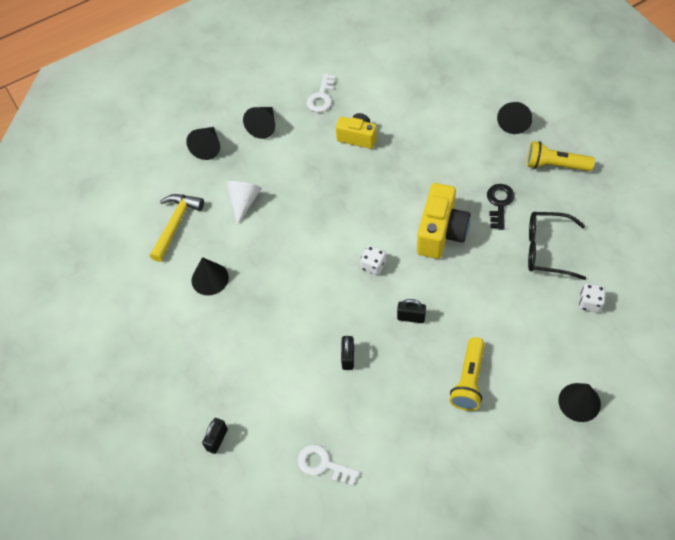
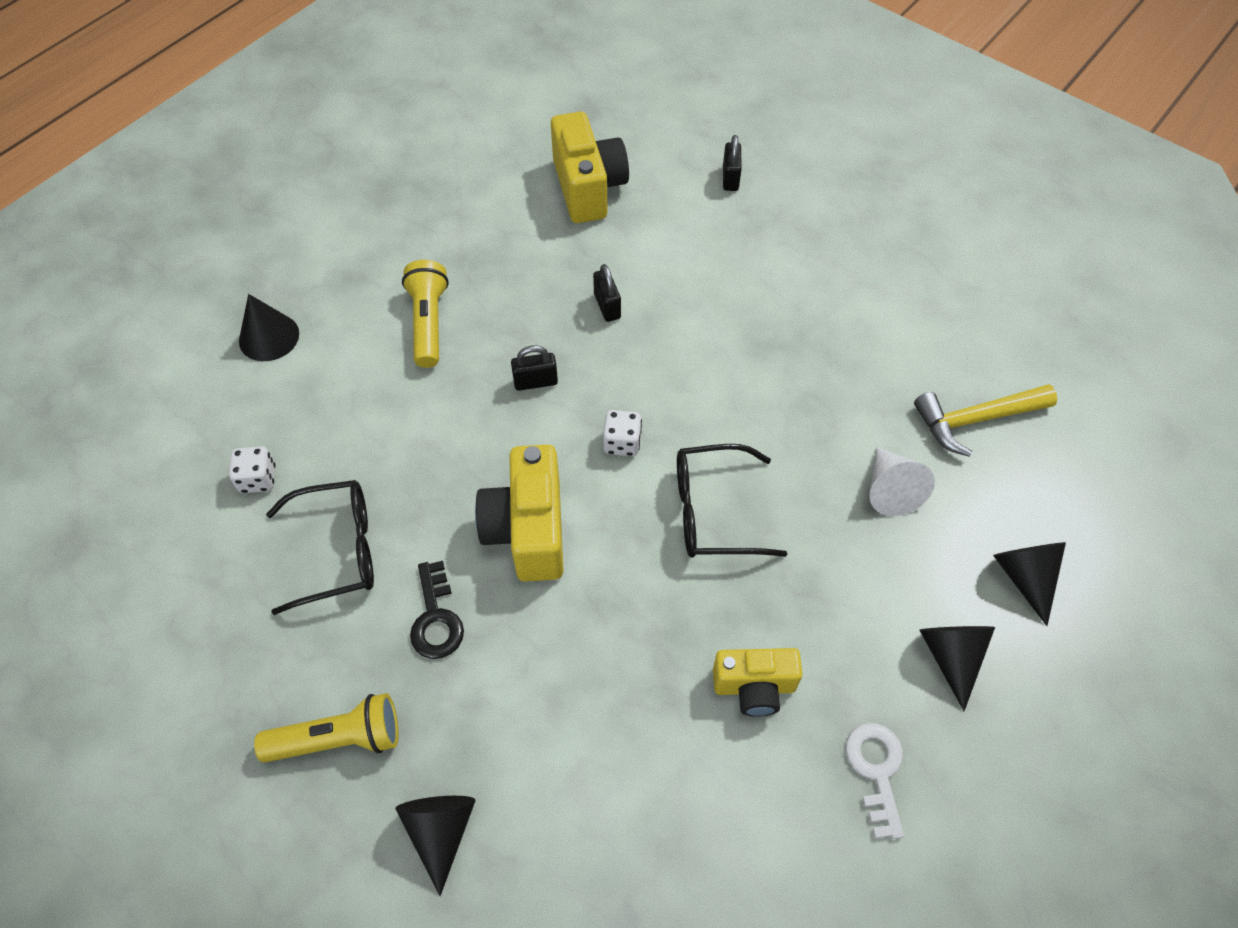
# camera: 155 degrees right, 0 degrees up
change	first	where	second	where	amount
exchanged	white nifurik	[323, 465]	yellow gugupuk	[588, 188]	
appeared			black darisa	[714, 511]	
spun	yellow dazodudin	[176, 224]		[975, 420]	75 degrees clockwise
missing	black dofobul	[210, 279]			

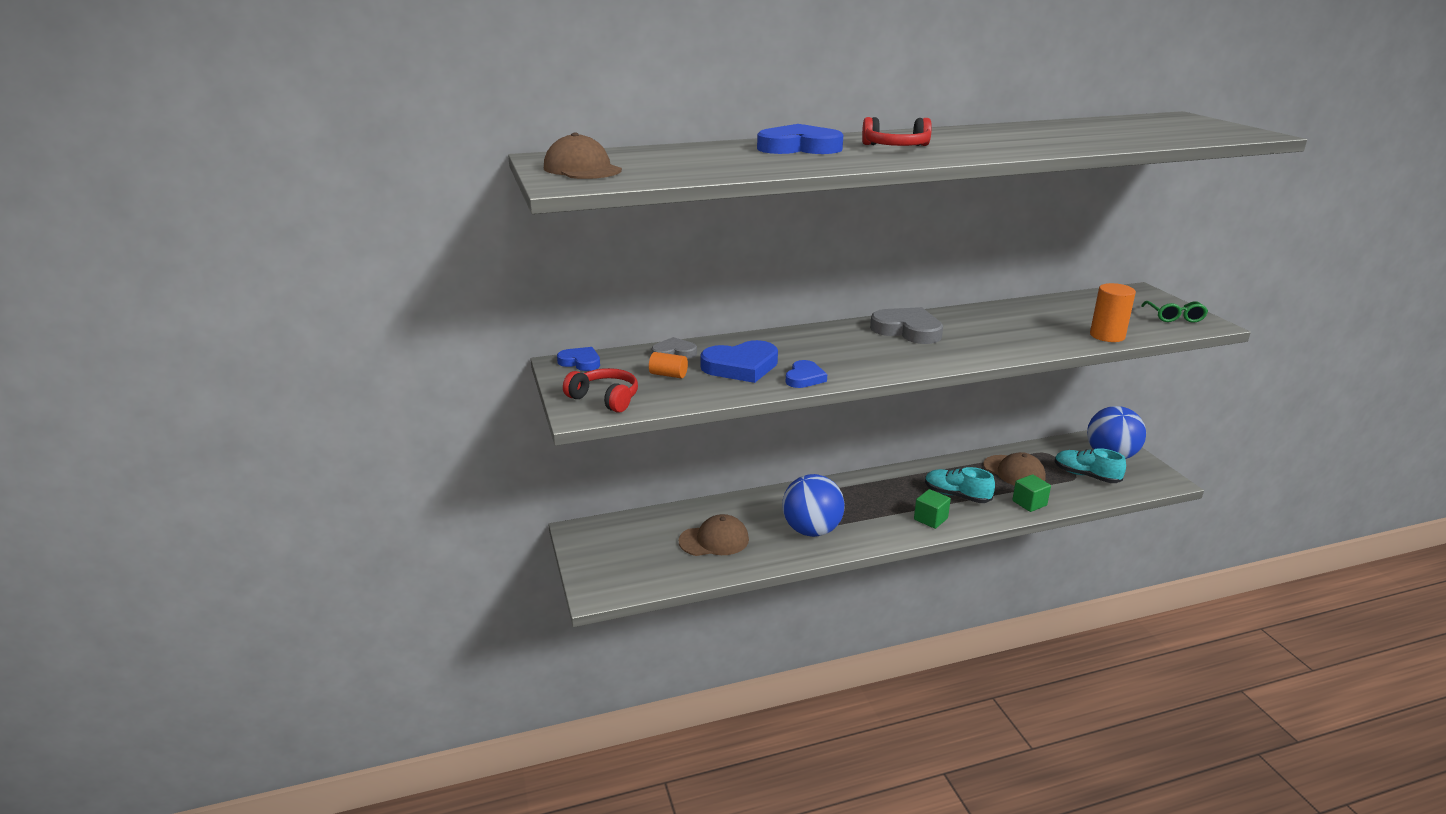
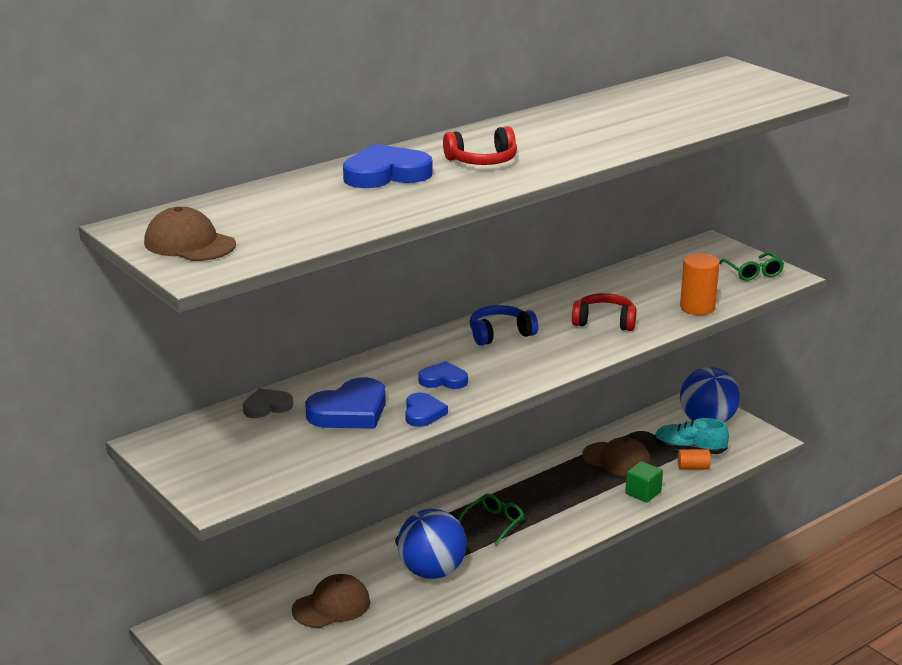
# camera: 20 degrees left, 0 degrees up
change	first	where	second	where	amount
relocated	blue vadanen	[580, 362]		[443, 380]	
appeared			green darisa	[494, 523]	
exchanged	grey vadanen	[907, 330]	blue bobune	[500, 334]	
relocated	red bobune	[605, 399]		[604, 321]	
relocated	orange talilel	[668, 375]		[693, 467]	
missing	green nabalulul	[930, 519]			
missing	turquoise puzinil	[956, 495]			

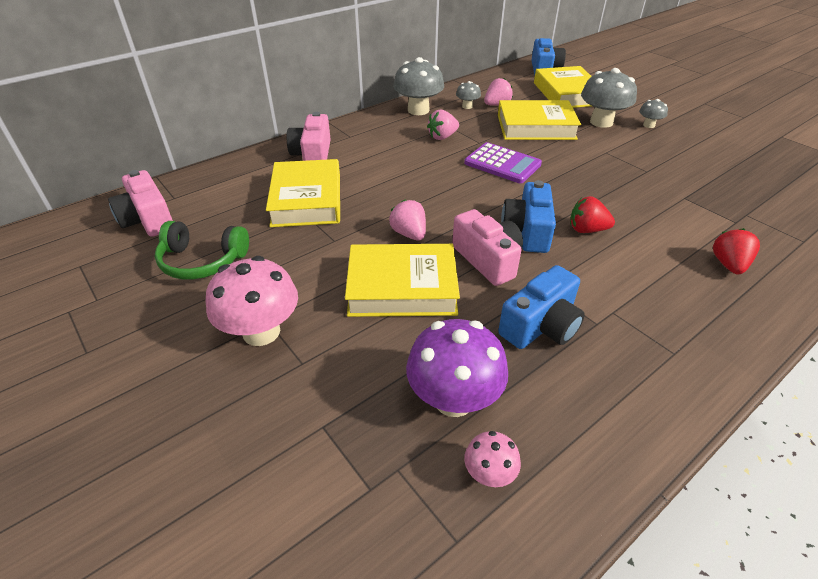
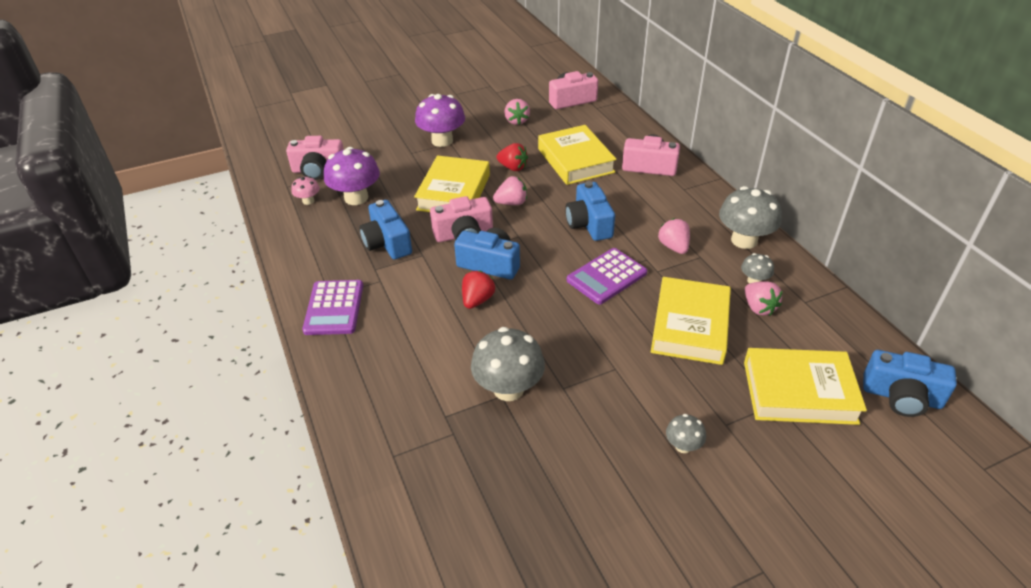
# camera: 105 degrees right, 0 degrees up
change	first	where	second	where	amount
appeared			pink gugupuk	[318, 170]	
appeared			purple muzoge	[334, 308]	
colour	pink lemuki	[261, 332]	purple lemuki	[442, 141]	
relocated	grey lemuki	[601, 122]		[508, 388]	
relocated	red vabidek	[728, 265]		[513, 167]	
exchanged	green bobune	[202, 261]	pink vabidek	[516, 121]	
spun	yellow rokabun	[306, 200]		[575, 160]	60 degrees clockwise
appeared			blue gugupuk	[589, 224]	

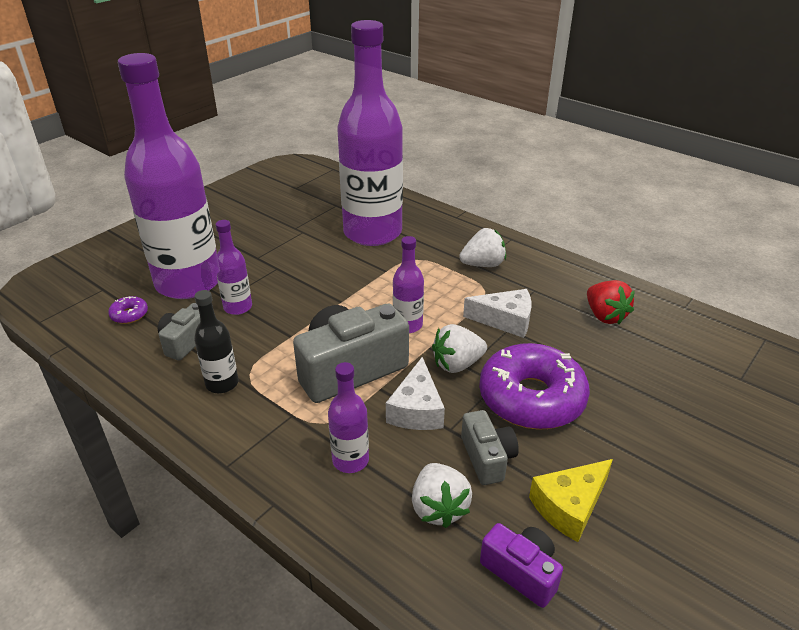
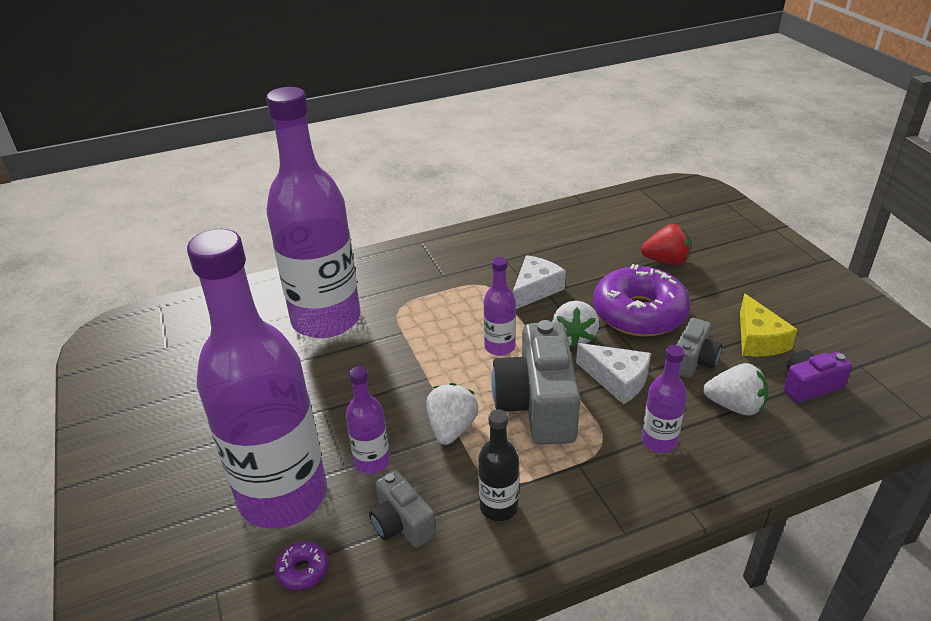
# camera: 60 degrees left, 0 degrees up
change	first	where	second	where	amount
relocated	white vabidek	[483, 264]		[451, 428]	
relocated	red vabidek	[605, 316]		[666, 261]	
spun	grey gugupuk	[487, 458]		[693, 361]	105 degrees clockwise

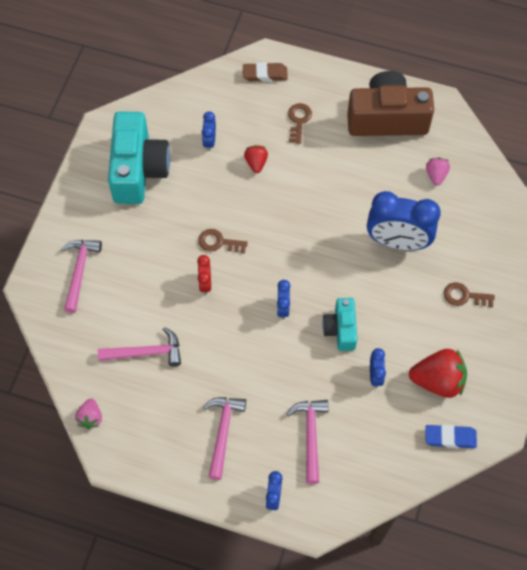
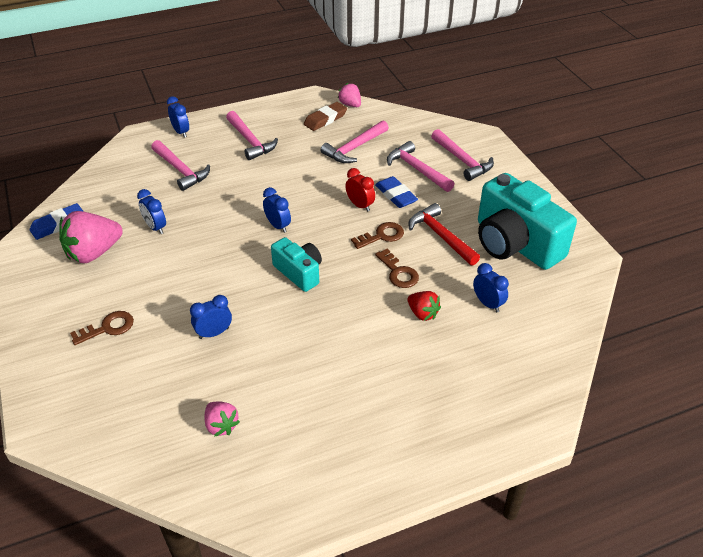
# camera: 140 degrees right, 20 degrees down
change	first	where	second	where	amount
colour	red vabidek	[438, 381]	pink vabidek	[94, 253]	
size	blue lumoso	[397, 242]		[214, 333]	x0.46
relocated	turquoise gugupuk	[341, 329]		[299, 272]	
relocated	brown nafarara	[265, 74]		[325, 119]	
appeared			blue nafarara	[396, 195]	
relocated	brown nifurik	[298, 120]		[398, 272]	
appeared			pink dazodudin	[417, 169]	
appeared			red dazodudin	[441, 236]	
missing	brown gugupuk	[387, 118]			

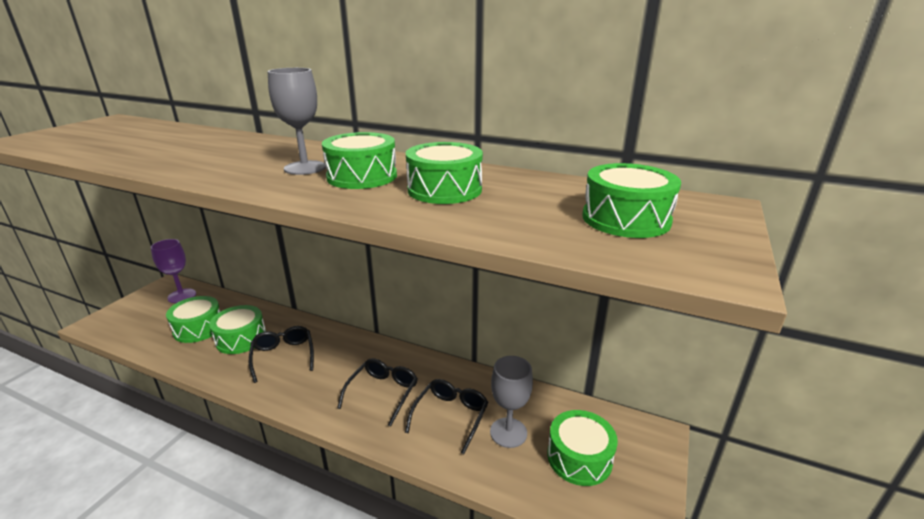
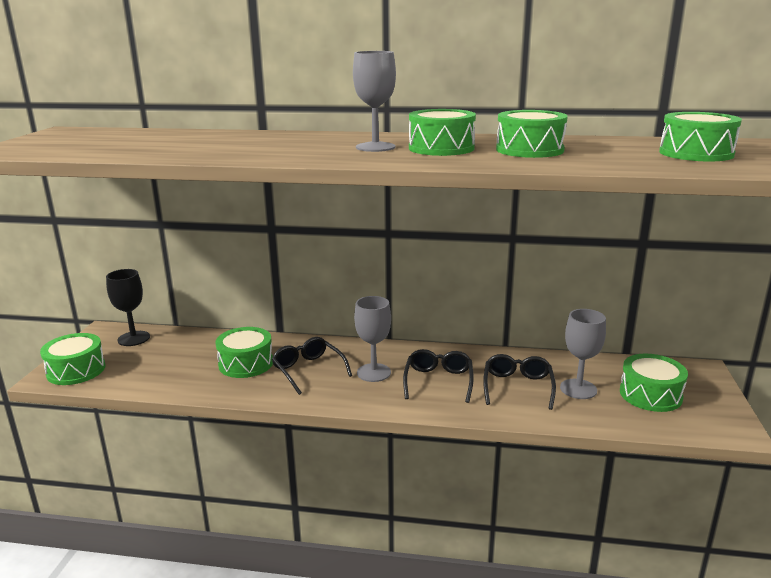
# camera: 15 degrees left, 5 degrees down
change	first	where	second	where	amount
relocated	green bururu	[198, 328]		[76, 370]	
colour	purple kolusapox	[182, 296]	black kolusapox	[134, 338]	
appeared			grey kolusapox	[373, 372]	

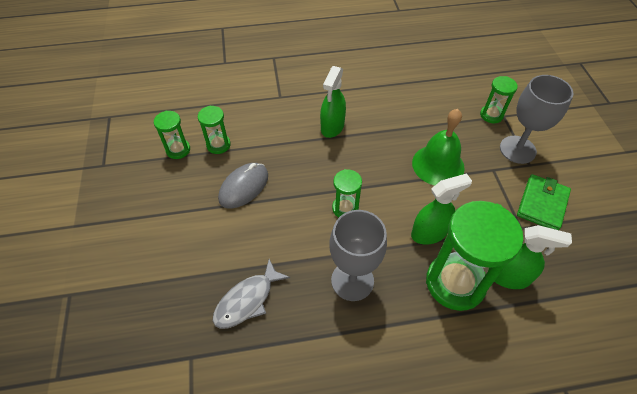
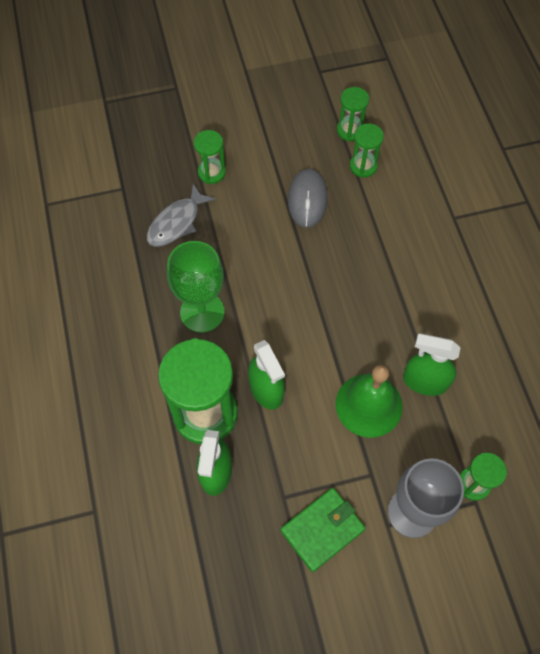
# camera: 85 degrees right, 10 degrees up
change	first	where	second	where	amount
spun	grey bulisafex	[247, 300]		[177, 222]	90 degrees counterclockwise
colour	grey kolusapox	[352, 280]	green kolusapox	[202, 312]	
relocated	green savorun	[345, 208]		[211, 172]	
spun	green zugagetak	[542, 204]		[322, 530]	60 degrees counterclockwise
spun	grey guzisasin	[244, 187]		[307, 200]	60 degrees clockwise
relocated	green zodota	[332, 127]		[424, 381]	

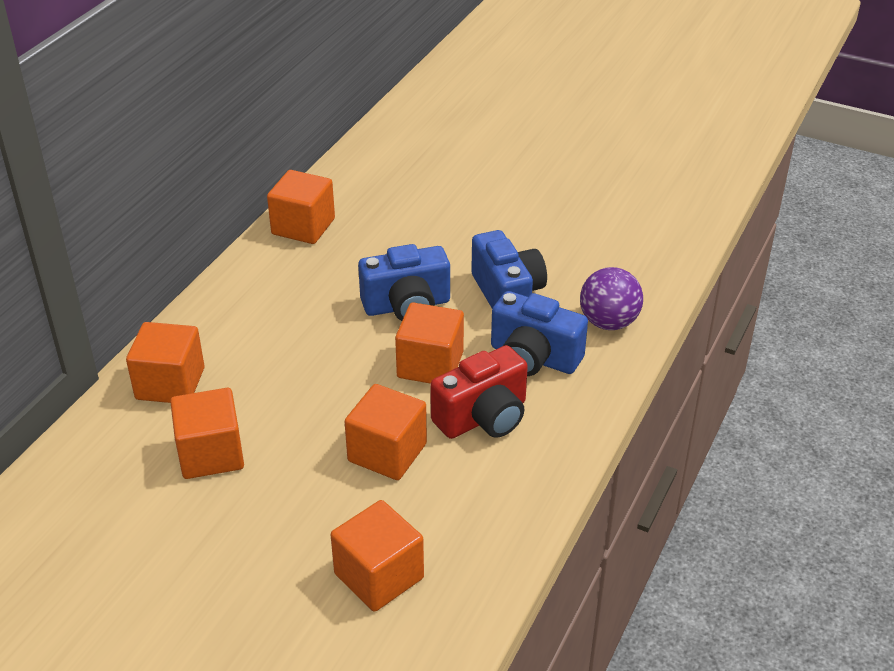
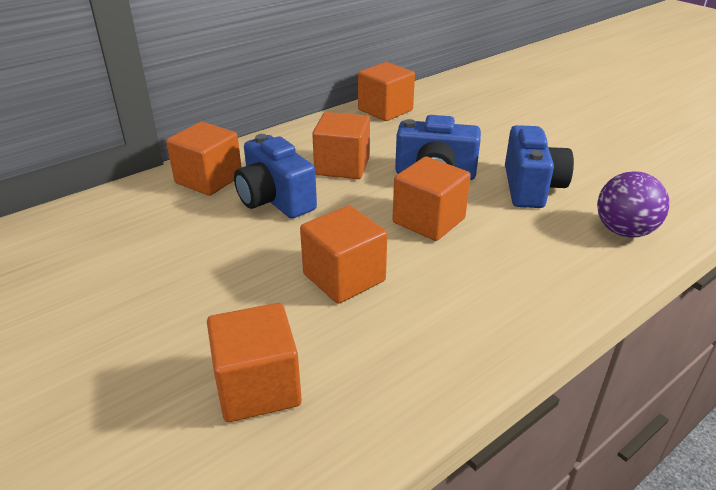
# camera: 25 degrees right, 5 degrees down
change	first	where	second	where	amount
relocated	blue gugupuk	[533, 357]		[275, 200]	
relocated	orange nabalulul	[211, 454]		[342, 166]	
missing	red gugupuk	[483, 417]			

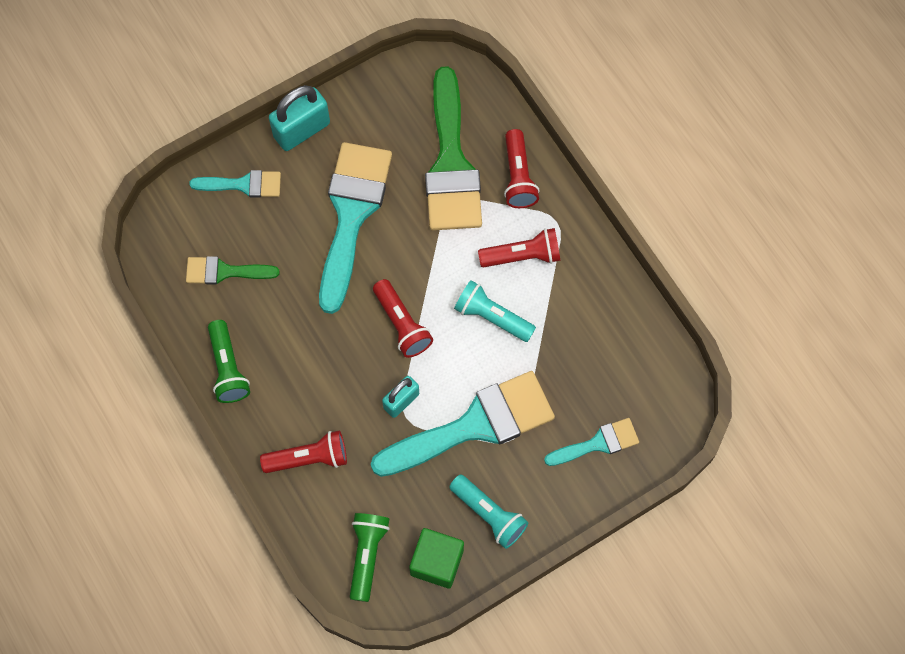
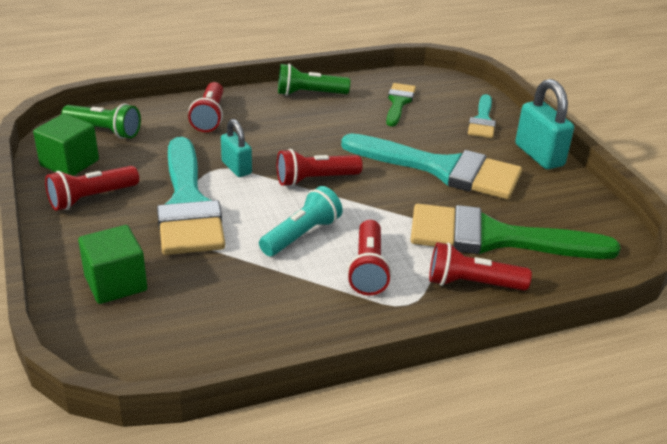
# camera: 100 degrees right, 35 degrees down
change	first	where	second	where	amount
colour	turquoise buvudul	[489, 514]	red buvudul	[91, 198]	
exchanged	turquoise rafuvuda	[597, 443]	green nabalulul	[116, 283]	

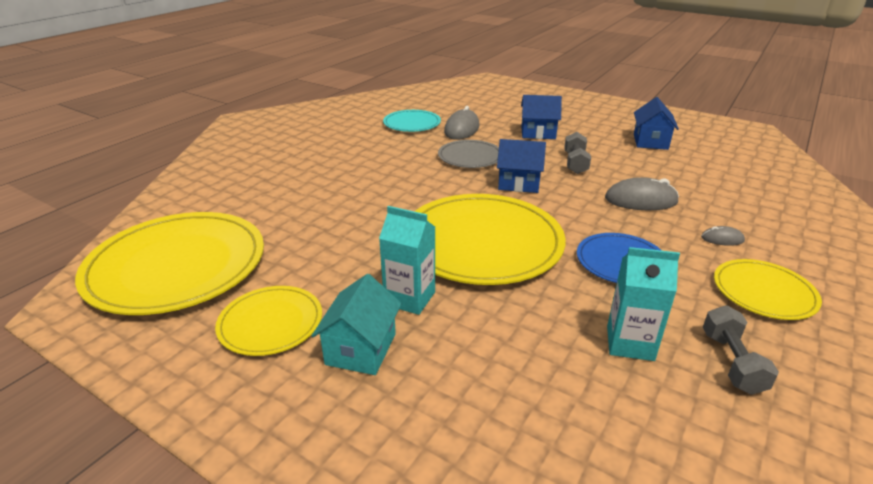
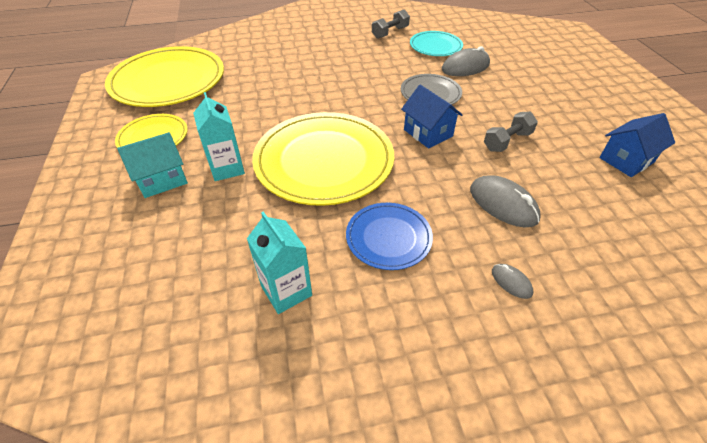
# camera: 45 degrees right, 15 degrees up
change	first	where	second	where	amount
relocated	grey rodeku	[732, 362]		[390, 33]	
missing	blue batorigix	[538, 133]			
missing	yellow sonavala	[764, 292]			

